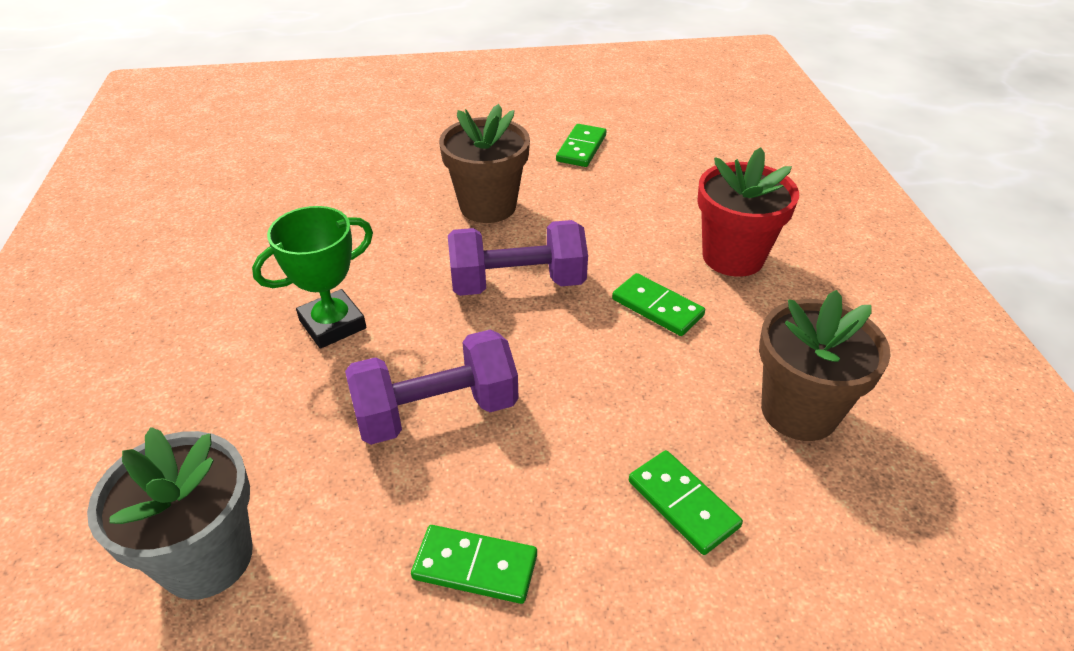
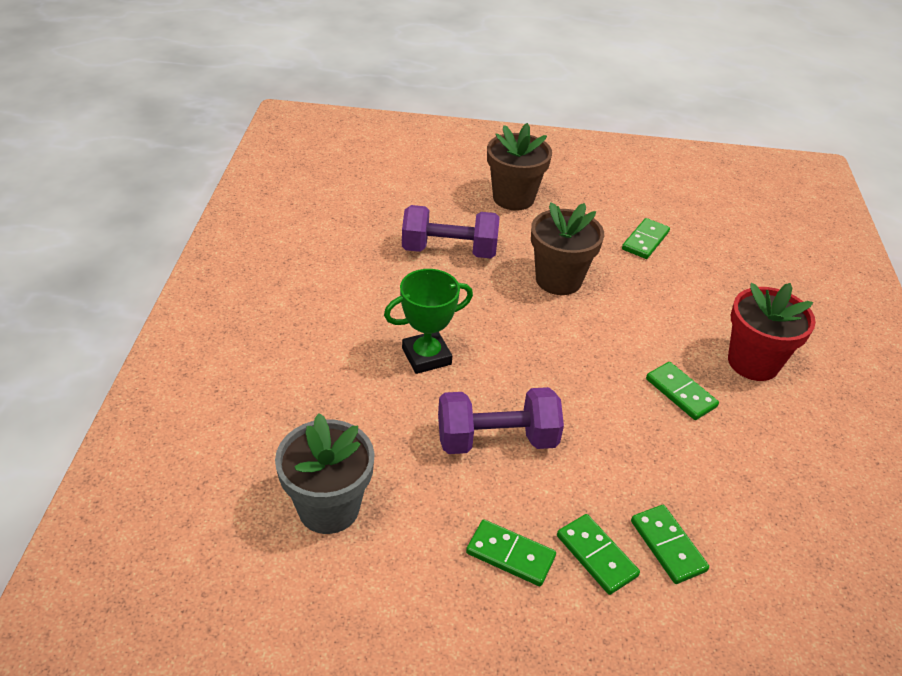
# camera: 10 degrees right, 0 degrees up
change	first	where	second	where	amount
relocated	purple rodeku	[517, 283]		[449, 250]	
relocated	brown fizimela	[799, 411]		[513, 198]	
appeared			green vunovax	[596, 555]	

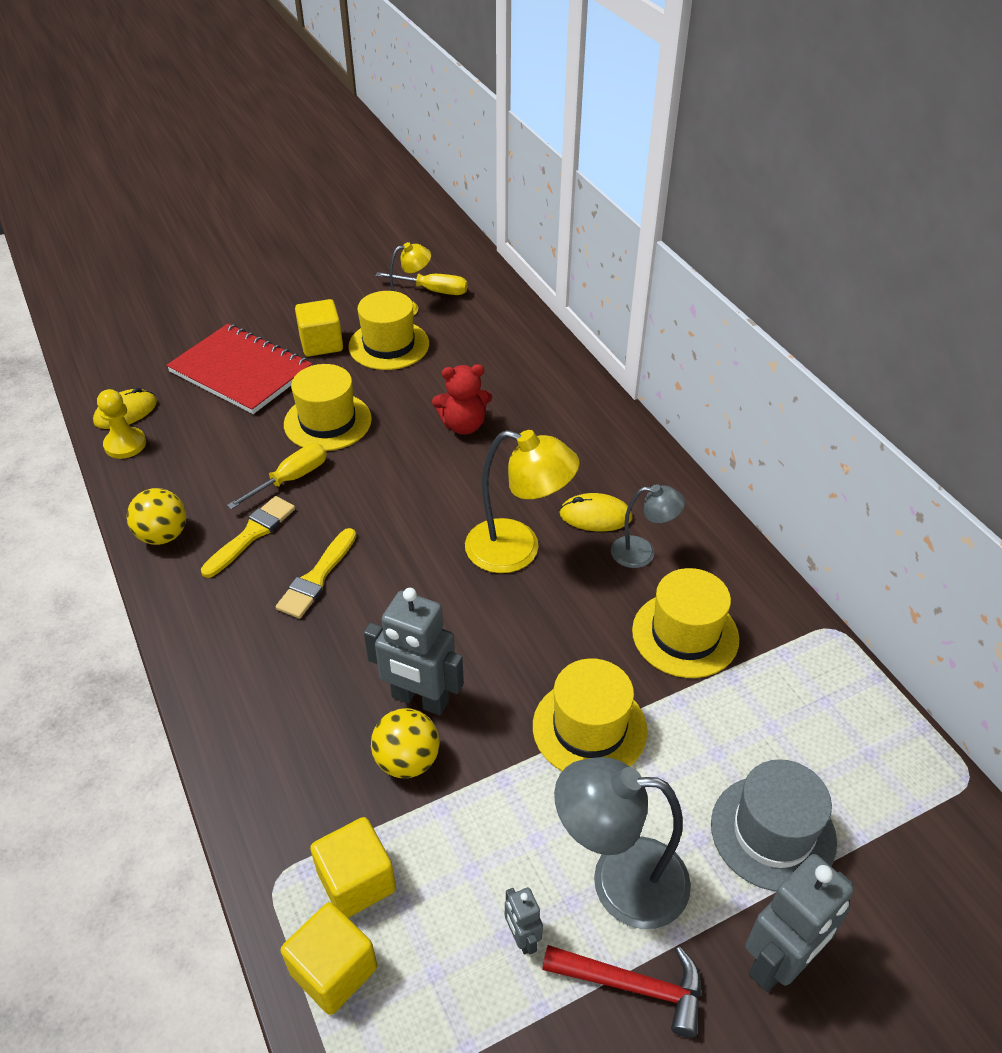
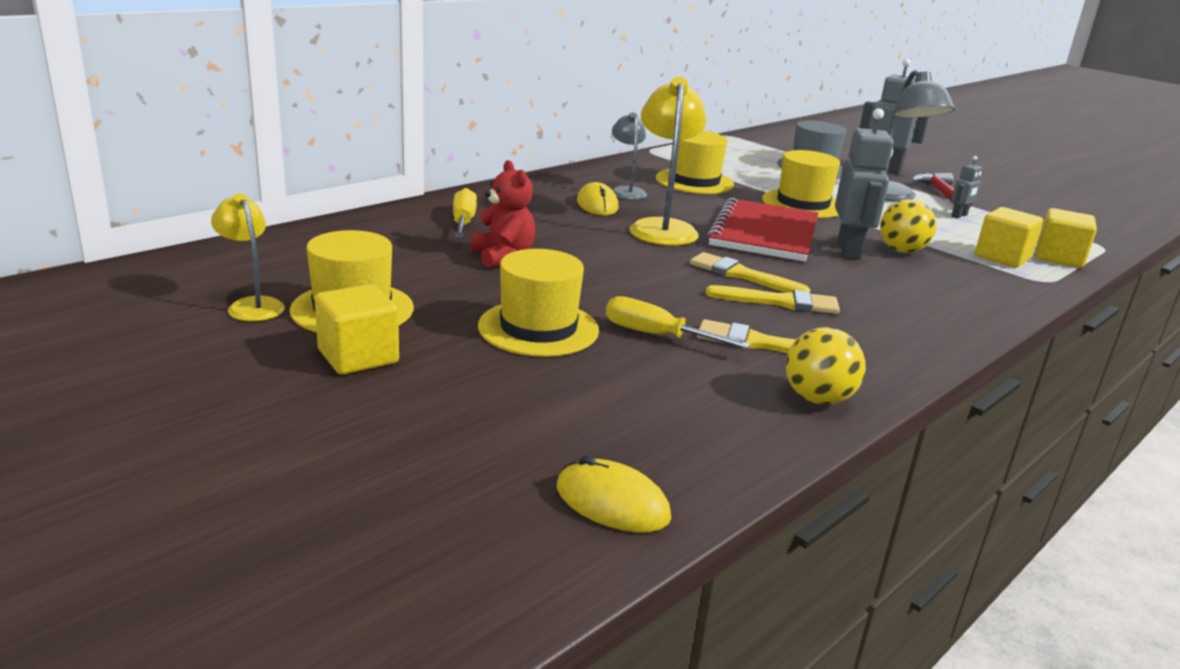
# camera: 110 degrees left, 20 degrees down
change	first	where	second	where	amount
relocated	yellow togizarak	[433, 290]		[463, 222]	
appeared			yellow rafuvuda	[742, 275]	
relocated	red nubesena	[241, 371]		[764, 233]	
missing	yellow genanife	[125, 444]			

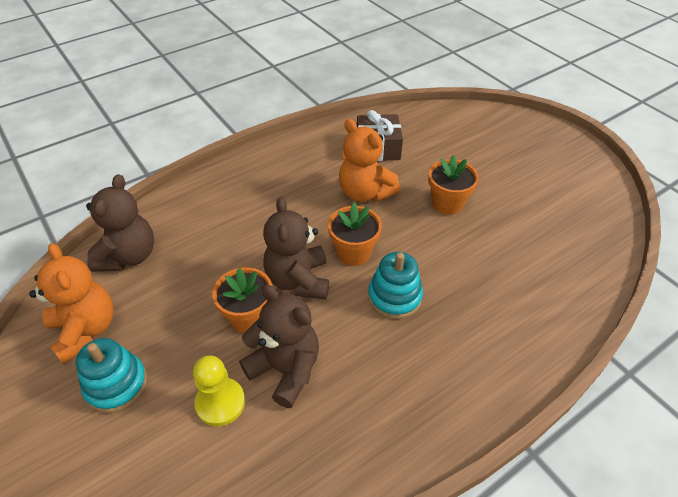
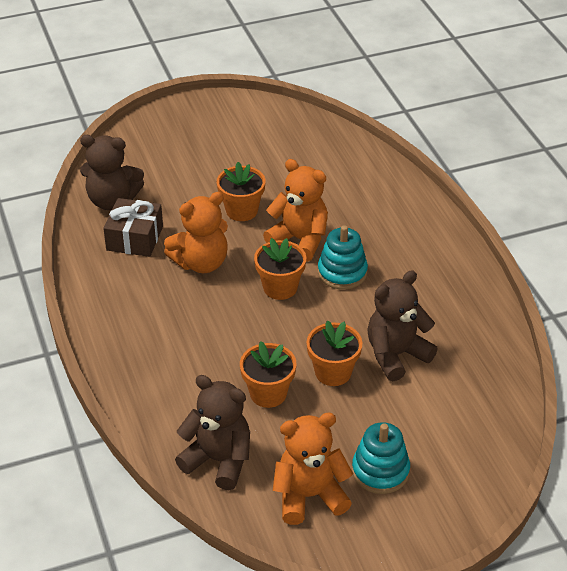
# camera: 75 degrees left, 5 degrees down
change	first	where	second	where	amount
relocated	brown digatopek	[298, 280]		[112, 200]	
appeared			orange fizimela	[268, 393]	
appeared			orange digatopek	[300, 240]	
missing	yellow genanife	[220, 403]			

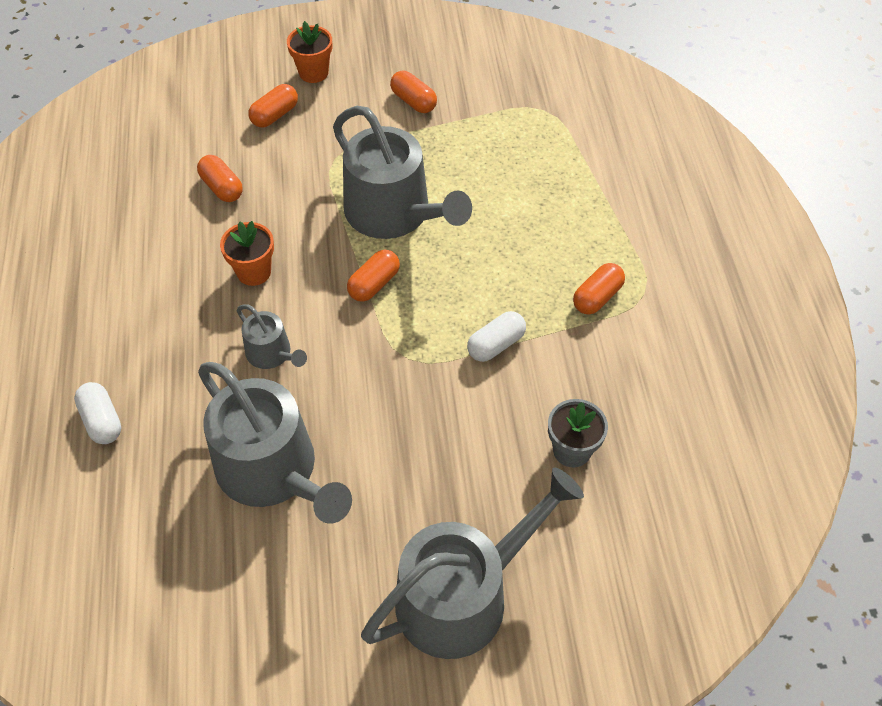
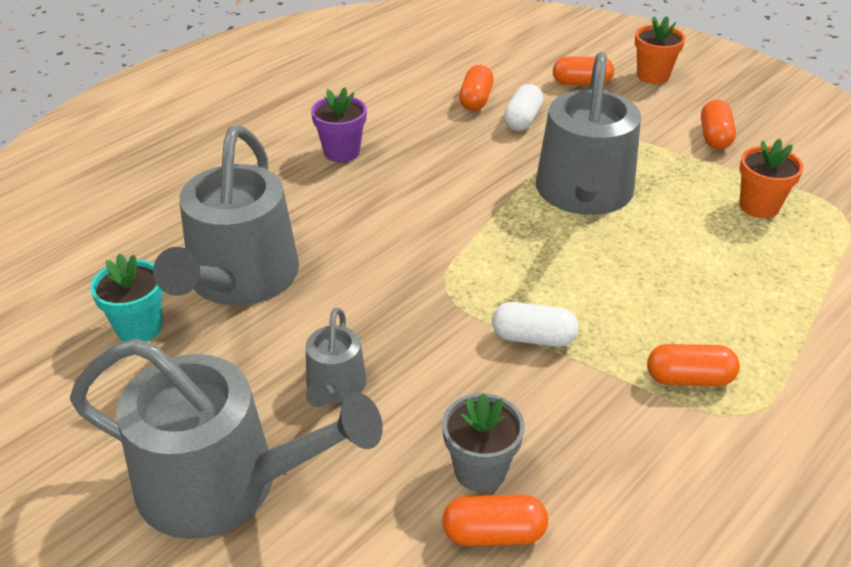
# camera: 50 degrees right, 15 degrees down
change	first	where	second	where	amount
appeared			turquoise fizimela	[139, 327]	
relocated	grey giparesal	[272, 354]		[335, 387]	
appeared			purple fizimela	[341, 152]	
relocated	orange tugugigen	[374, 284]		[493, 533]	
relocated	white tugugigen	[102, 421]		[522, 120]	
relocated	orange fizimela	[254, 272]		[759, 206]	

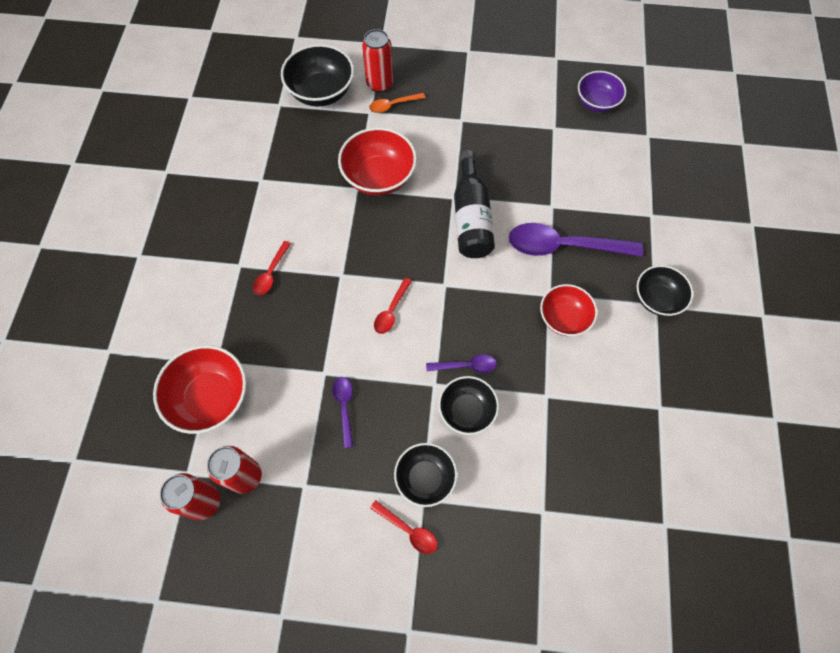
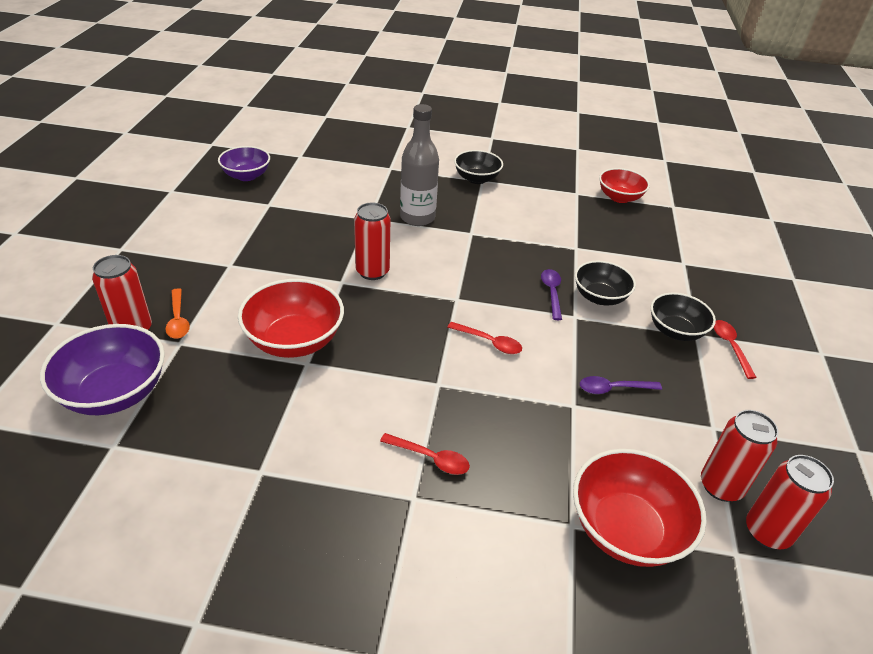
# camera: 90 degrees left, 25 degrees down
change	first	where	second	where	amount
colour	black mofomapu	[321, 92]	purple mofomapu	[115, 393]	
exchanged	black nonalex	[471, 218]	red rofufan	[372, 271]	
exchanged	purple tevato	[564, 246]	grey nonalex	[417, 218]	
relocated	red mofomapu	[564, 318]		[619, 197]	
spun	red tevato	[408, 530]		[730, 347]	45 degrees counterclockwise

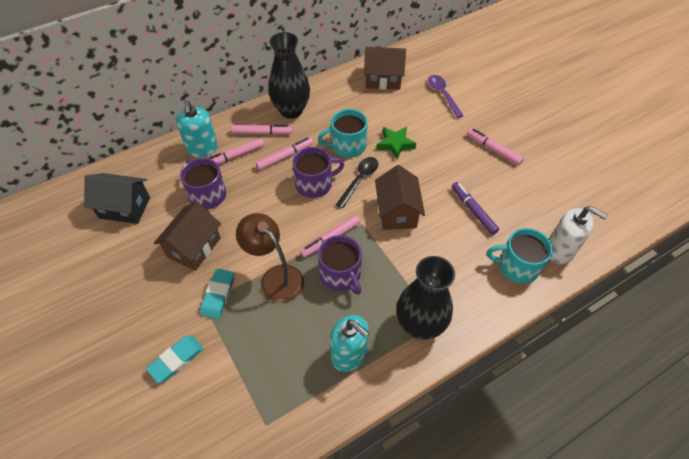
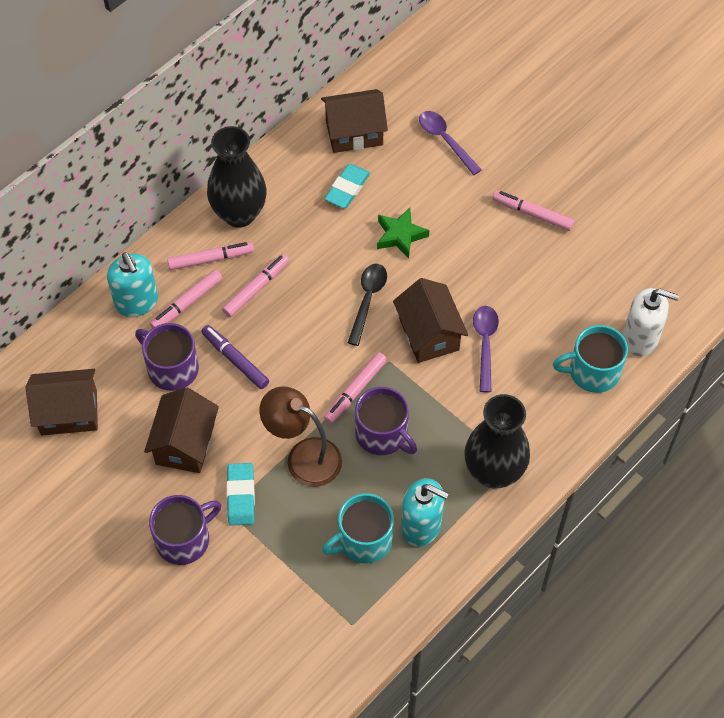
# camera: 15 degrees left, 5 degrees up
change	first	where	second	where	amount
colour	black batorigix	[124, 207]	brown batorigix	[69, 412]	
relocated	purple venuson	[315, 184]		[184, 539]	
relocated	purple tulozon	[473, 210]		[235, 360]	
relocated	turquoise venuson	[347, 146]		[363, 539]	
relocated	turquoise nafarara	[176, 360]		[347, 188]	
appeared			purple tevato	[485, 344]	

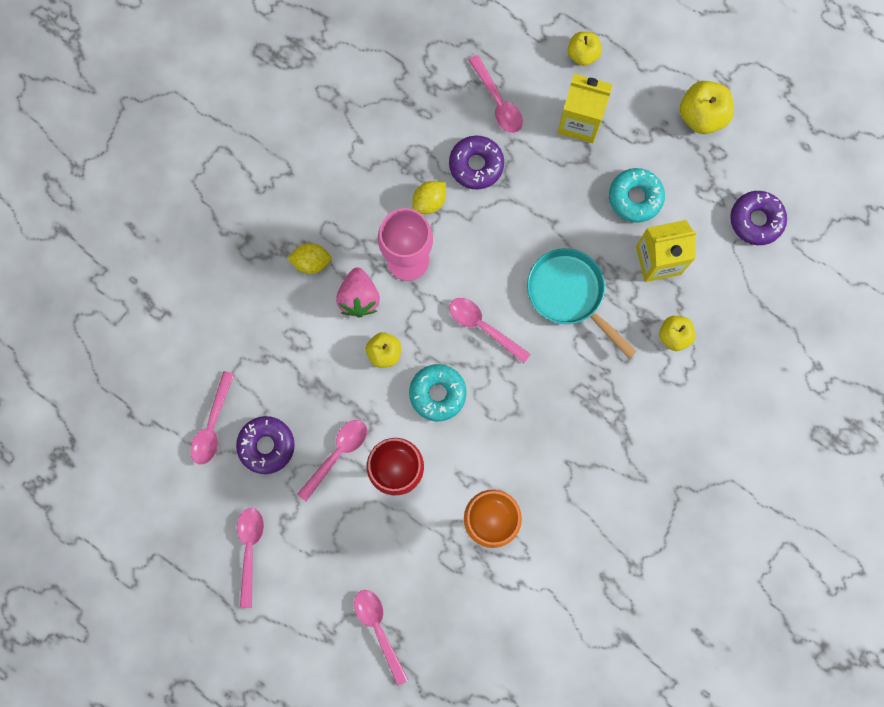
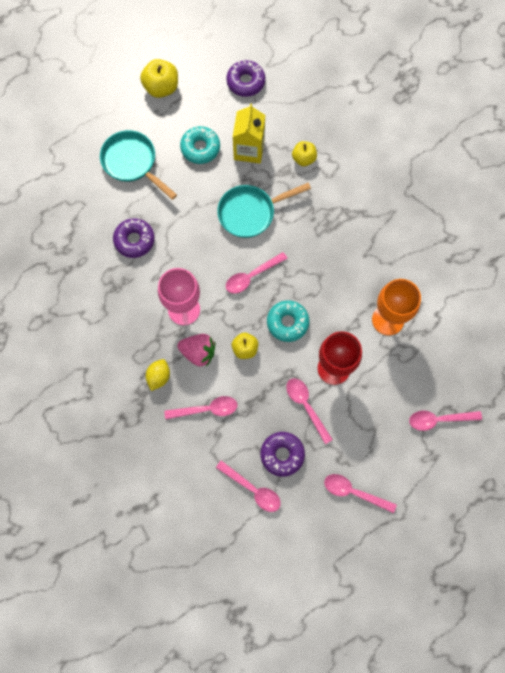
# camera: 70 degrees left, 5 degrees down
change	first	where	second	where	amount
exchanged	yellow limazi	[580, 121]	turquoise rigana	[132, 163]	
relocated	pink tevato	[498, 102]		[206, 409]	
missing	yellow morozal	[429, 202]			
missing	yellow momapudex	[583, 54]			

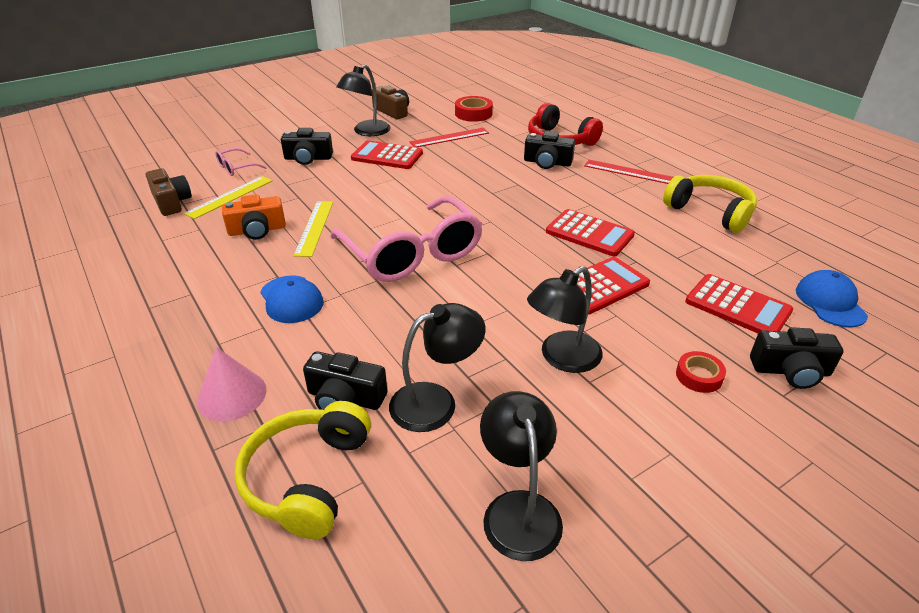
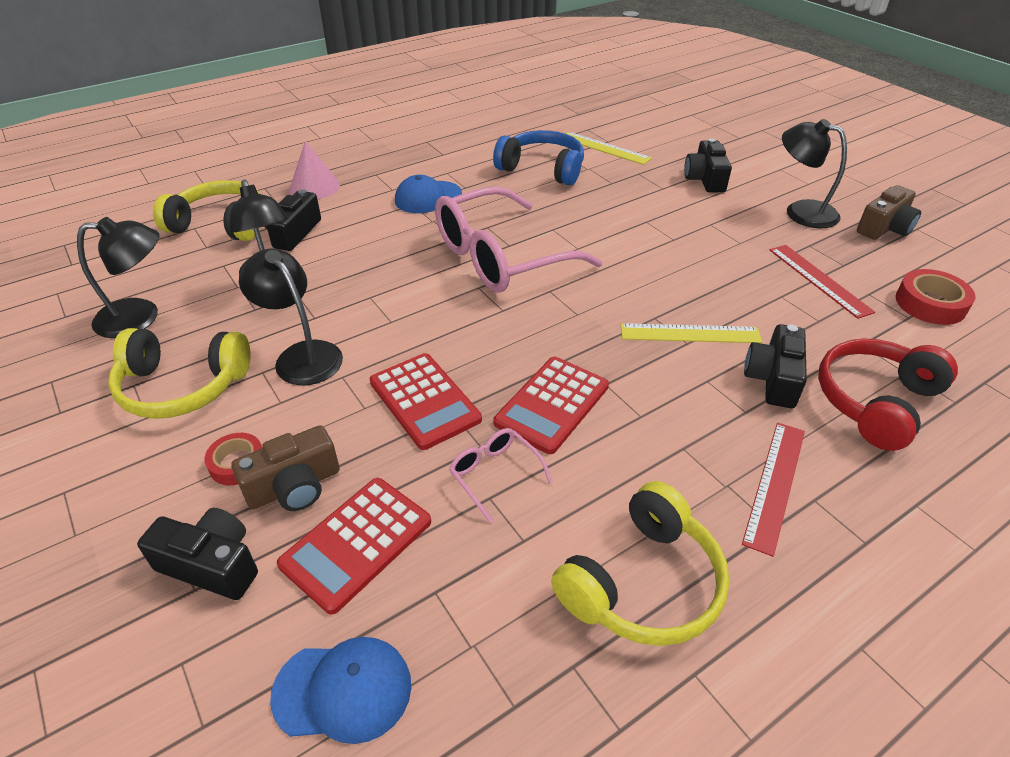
# camera: 90 degrees right, 5 degrees up
change	first	where	second	where	amount
appeared			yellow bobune	[182, 387]	
spun	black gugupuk	[790, 371]		[211, 565]	105 degrees clockwise
relocated	brown gugupuk	[171, 202]		[294, 486]	
relocated	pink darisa	[236, 168]		[495, 475]	
exchanged	orange gugupuk	[257, 230]	blue bobune	[542, 169]	
relocated	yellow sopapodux	[314, 227]		[690, 334]	
missing	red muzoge	[387, 156]			

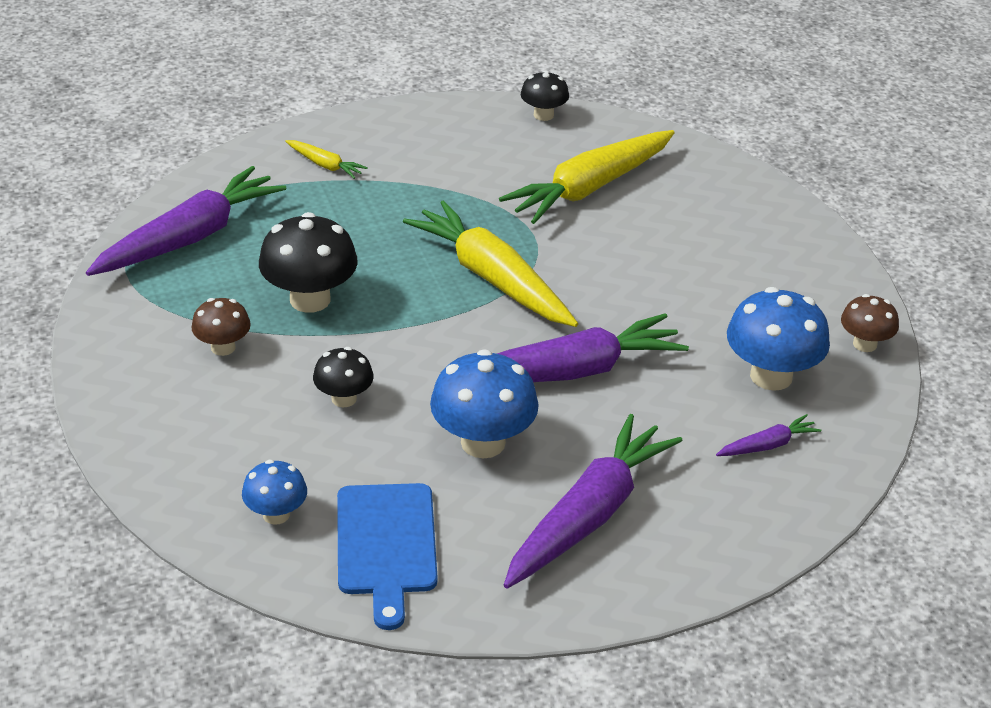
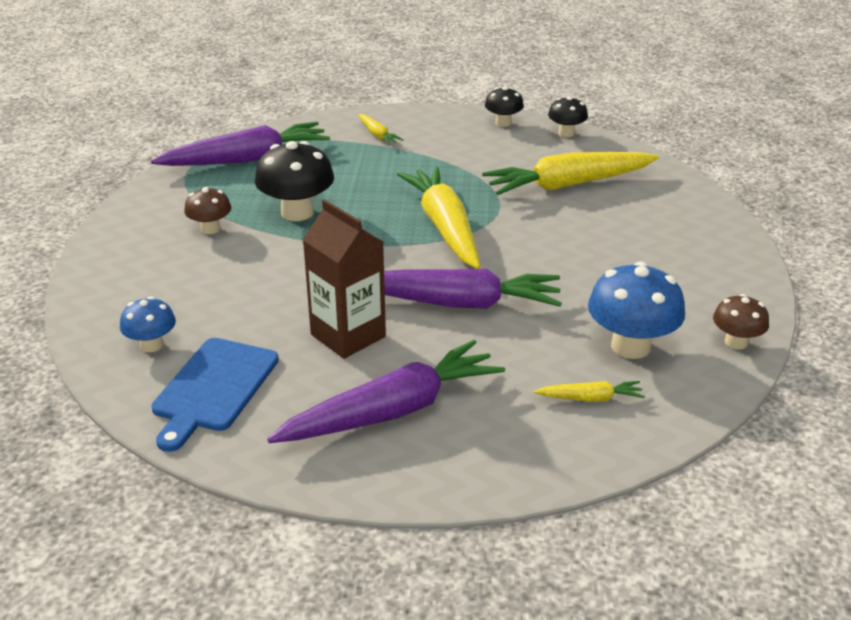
# camera: 25 degrees right, 5 degrees down
change	first	where	second	where	amount
exchanged	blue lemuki	[483, 442]	brown limazi	[348, 335]	
relocated	black lemuki	[344, 398]		[503, 123]	
colour	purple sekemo	[768, 445]	yellow sekemo	[590, 398]	

